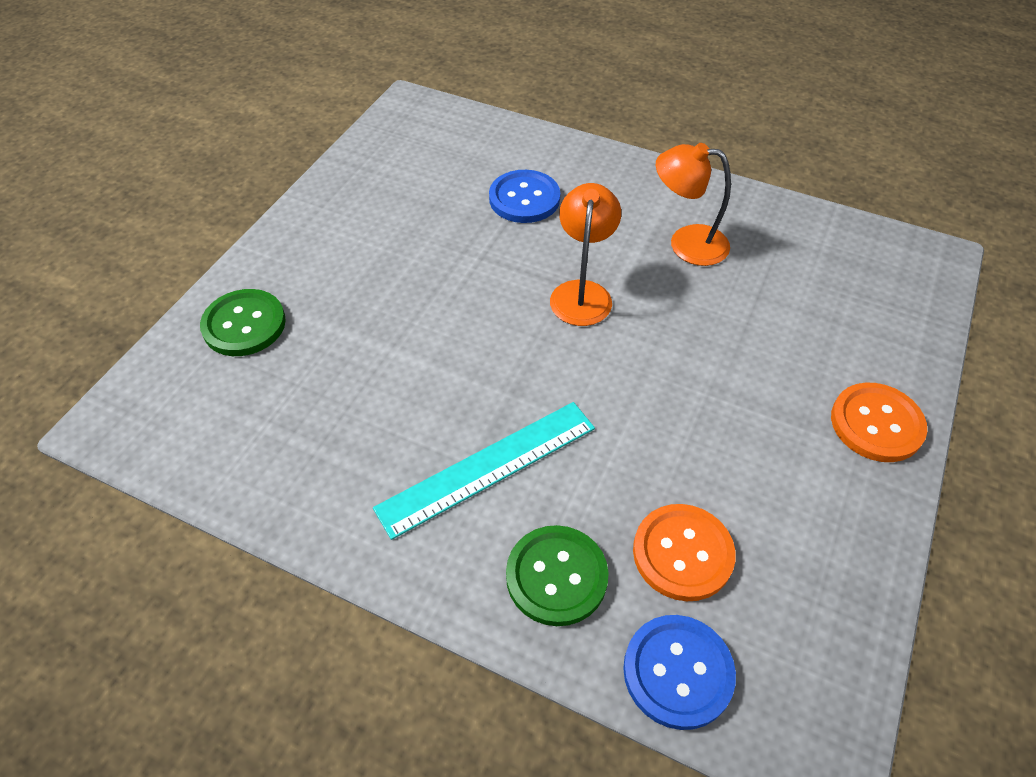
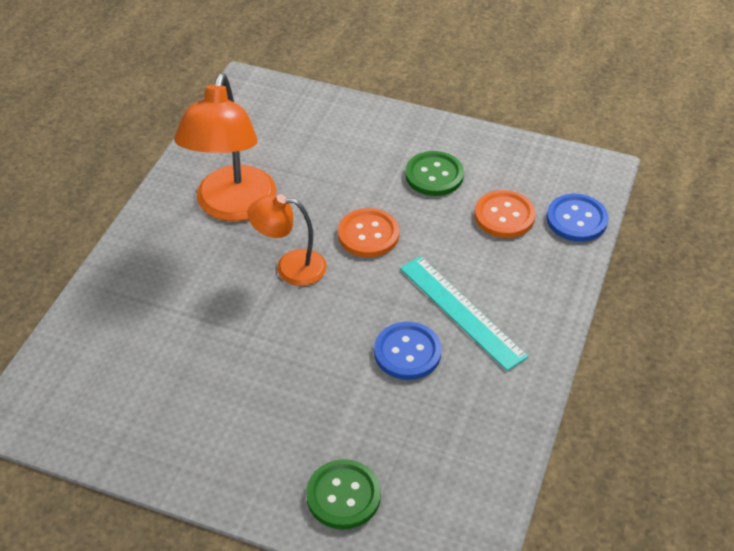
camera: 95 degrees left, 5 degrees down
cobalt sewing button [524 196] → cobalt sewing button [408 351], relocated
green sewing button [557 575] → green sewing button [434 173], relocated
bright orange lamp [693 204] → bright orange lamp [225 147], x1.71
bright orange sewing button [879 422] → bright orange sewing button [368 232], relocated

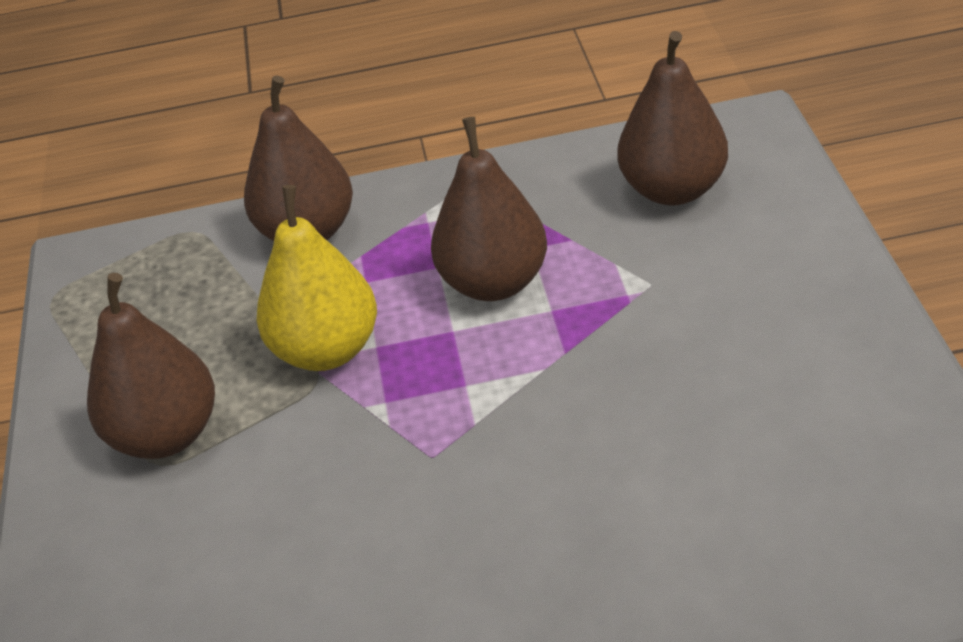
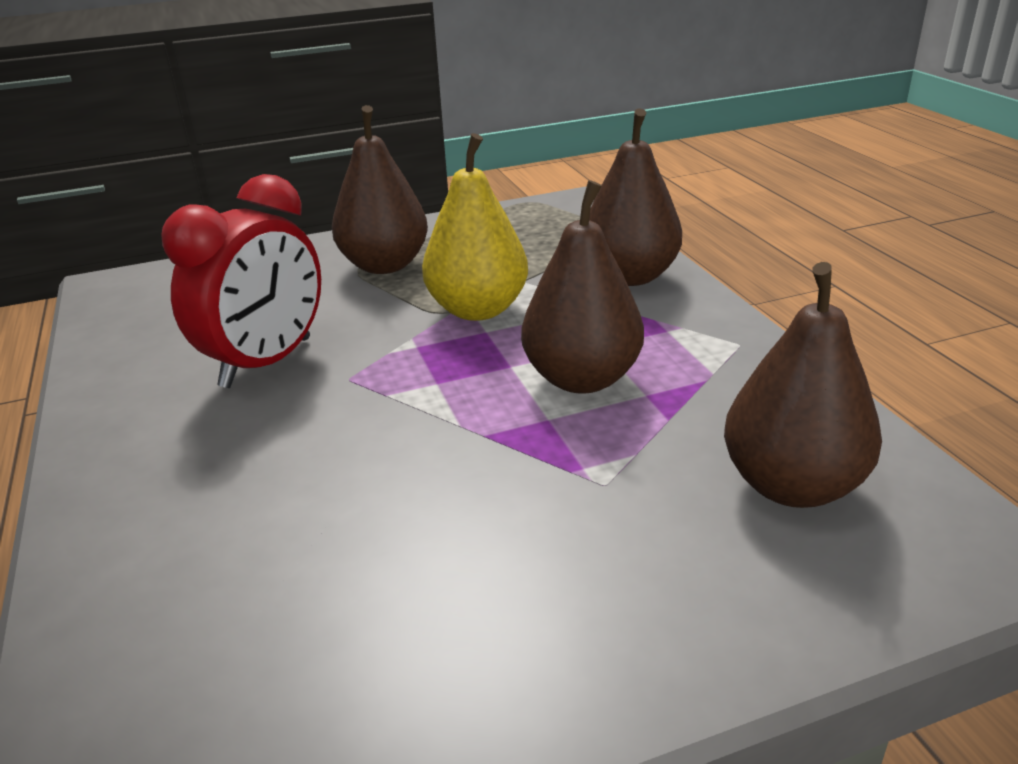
camera: 75 degrees right, 10 degrees down
- → crimson clock [241 281]

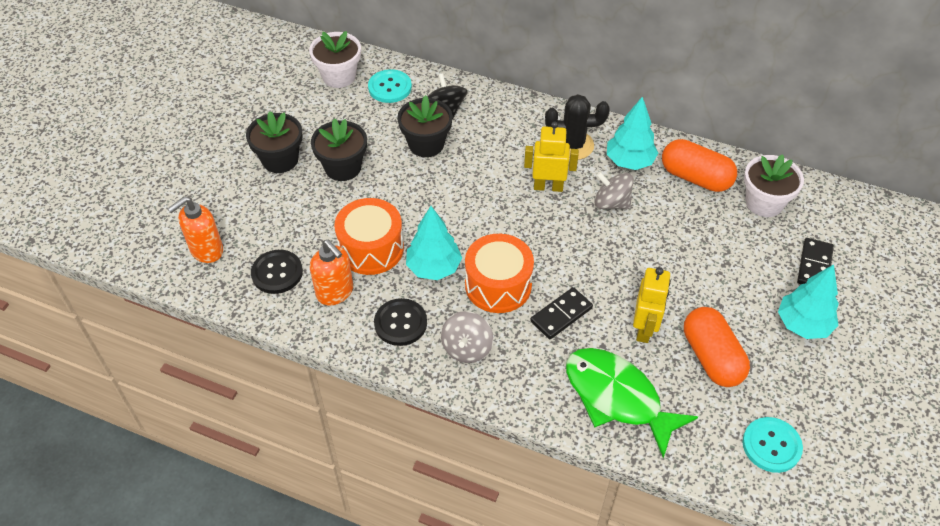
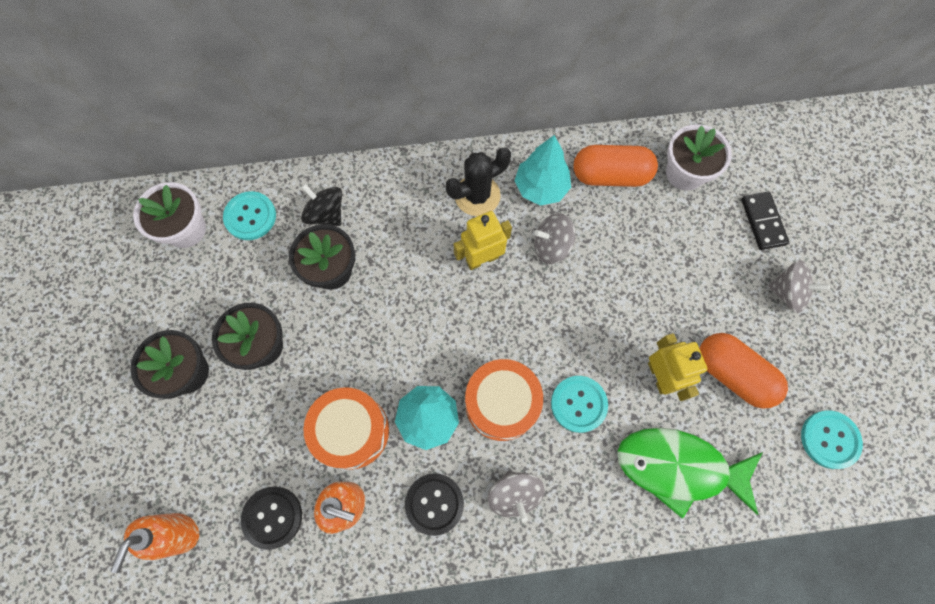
camera: 30 degrees left, 20 degrees up
ebony domino tile [561 313] → teal sewing button [579 404]
teal tree [808 301] → gray spinning top [798 286]

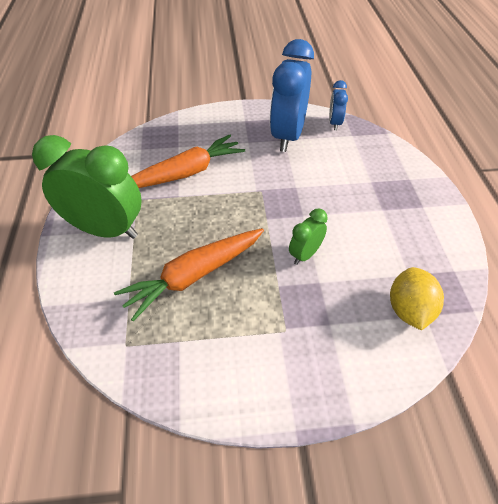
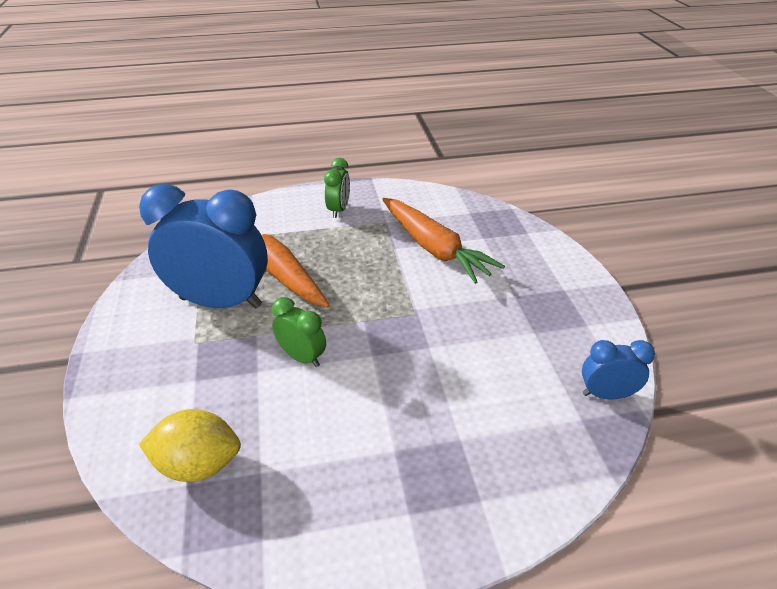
camera: 85 degrees right, 10 degrees down
green clock [86 187] → green clock [337 188], x0.48
cobalt clock [292 95] → cobalt clock [203 246], relocated

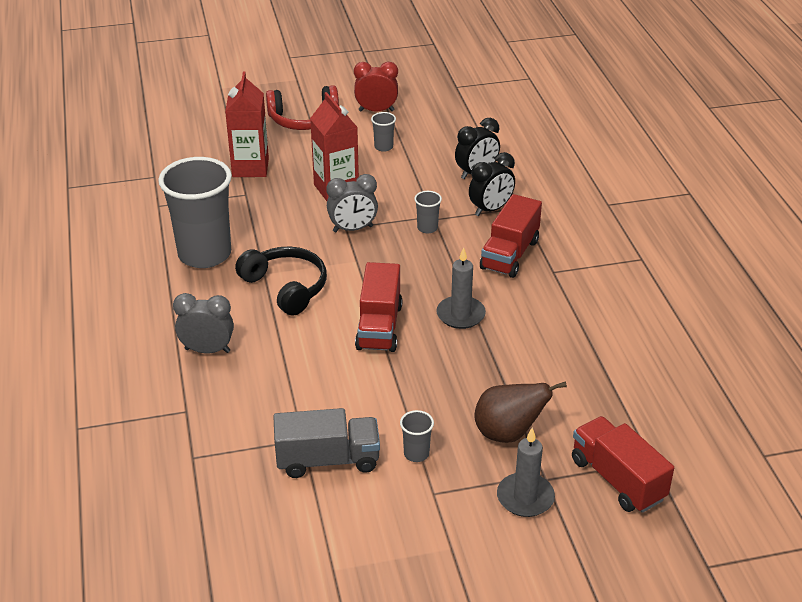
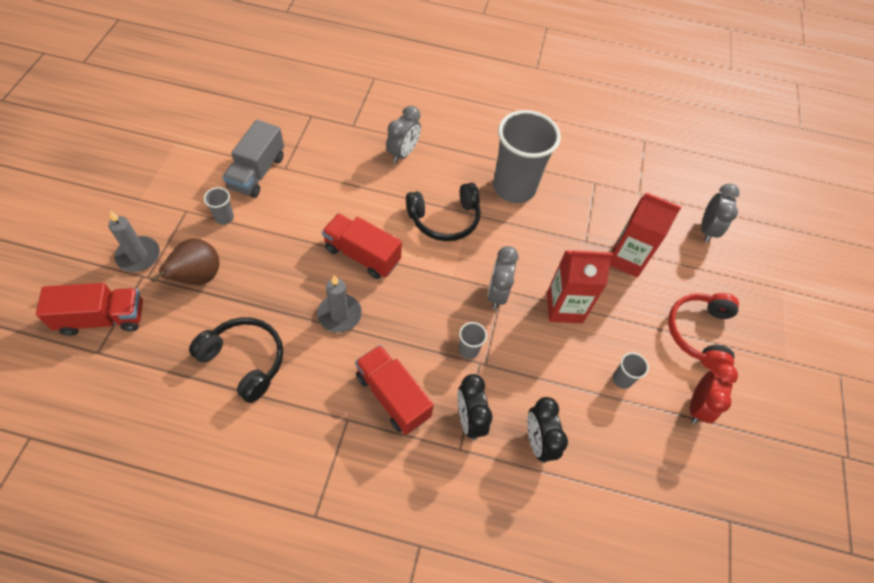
camera: 110 degrees right, 20 degrees up
- → ebony headphones [236 360]
- → gray clock [720 212]

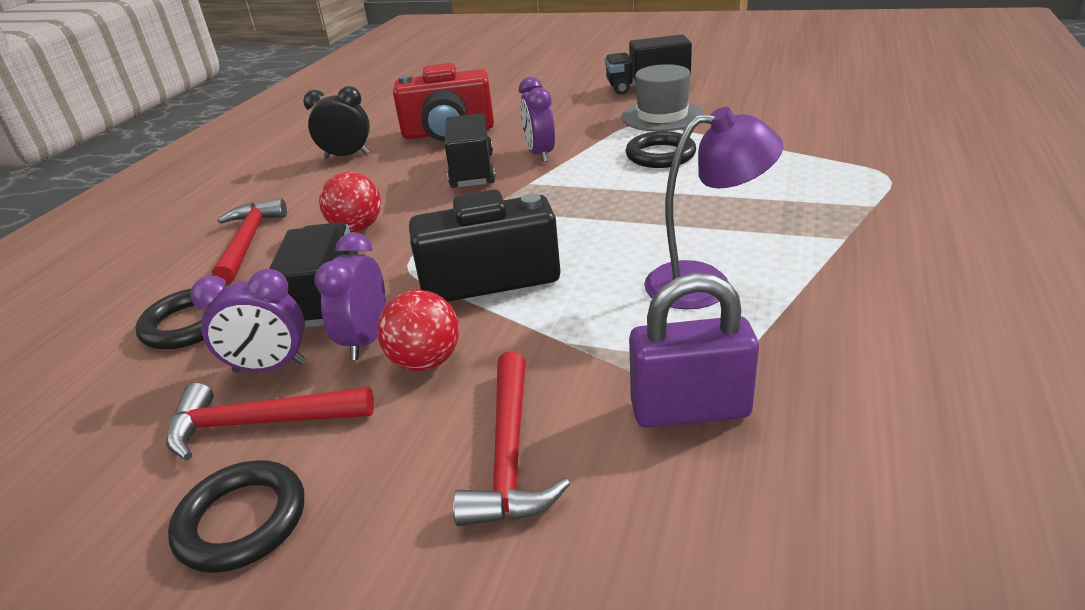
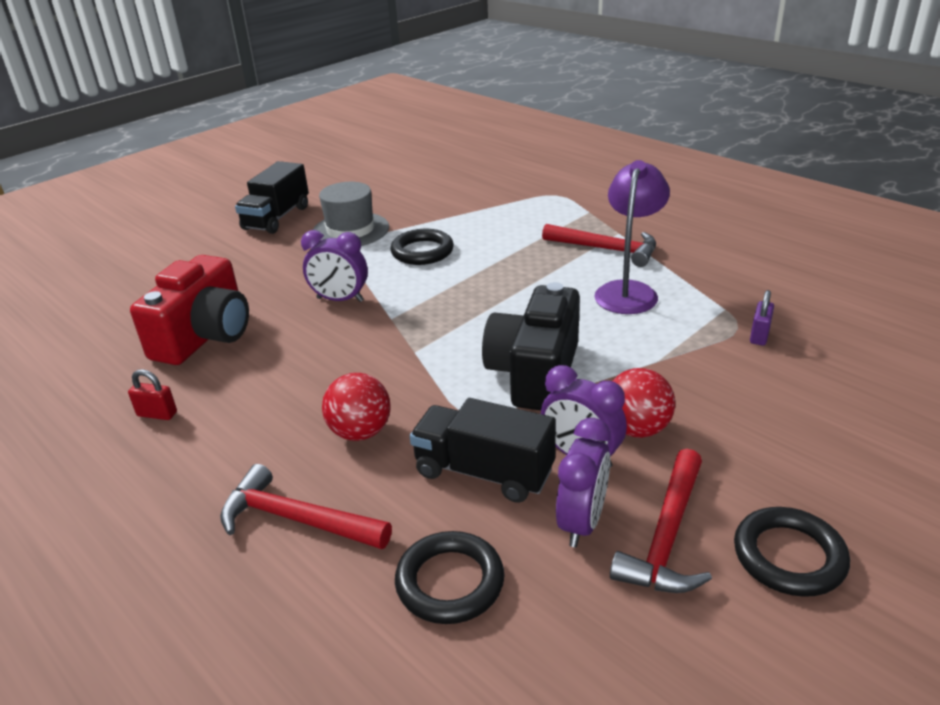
camera: 65 degrees left, 0 degrees up
ebony clock [336 122] → crimson lock [152 394]
ebony toy truck [469 150] → -
crimson claw hammer [511 439] → crimson claw hammer [599 245], relocated
violet lock [694 350] → violet lock [762 318], x0.48

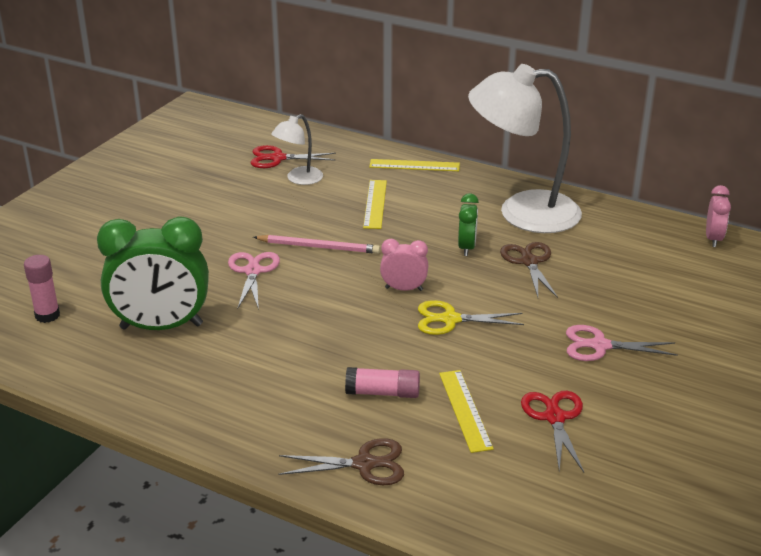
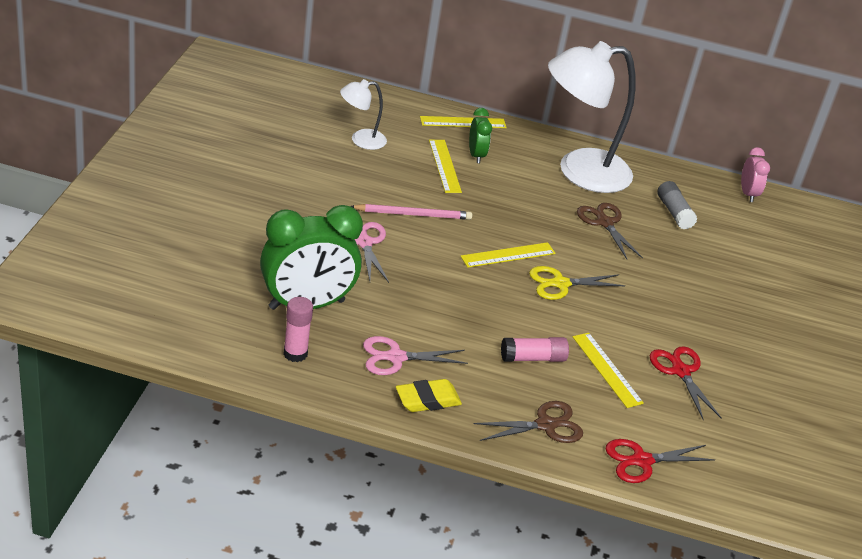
camera: 20 degrees left, 5 degrees up
rose-pink glue [42 289] → rose-pink glue [298 329], relocated
crimson shears [293 156] → crimson shears [660 461], relocated
snow-white lamp [297 149] → snow-white lamp [363 114], 45 degrees clockwise
rose-pink clock [404 265] → yellow measuring stick [508 255]
green clock [468 224] → green clock [480 135], relocated
rose-pink shears [622 343] → rose-pink shears [415 355], relocated
- → yellow gum eraser [429 395]
- → gray glue [677 205]

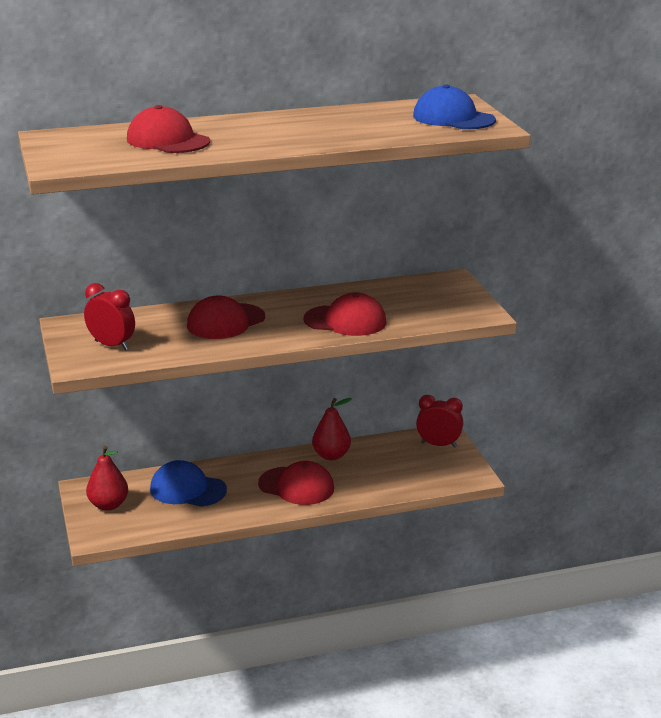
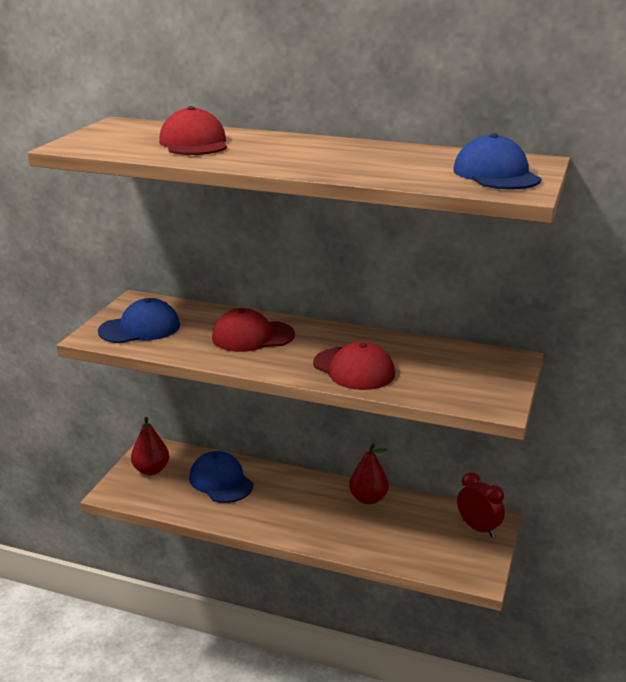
camera: 35 degrees right, 0 degrees up
crimson clock [109 316] → cobalt baseball cap [139 320]
crimson baseball cap [296 483] → -

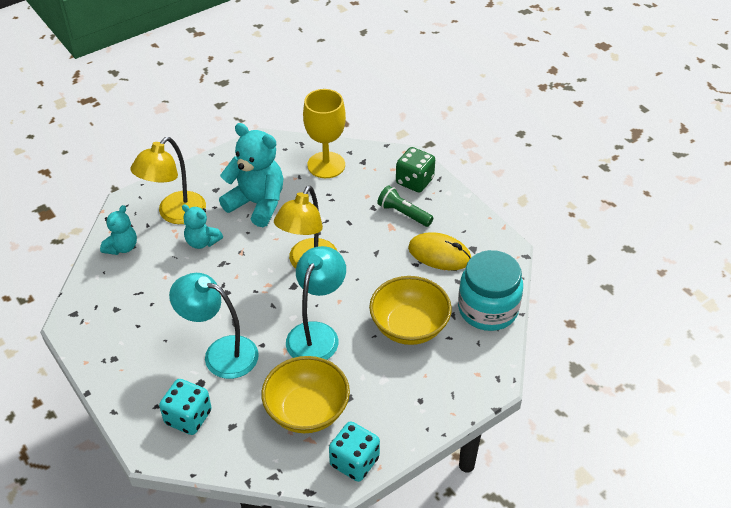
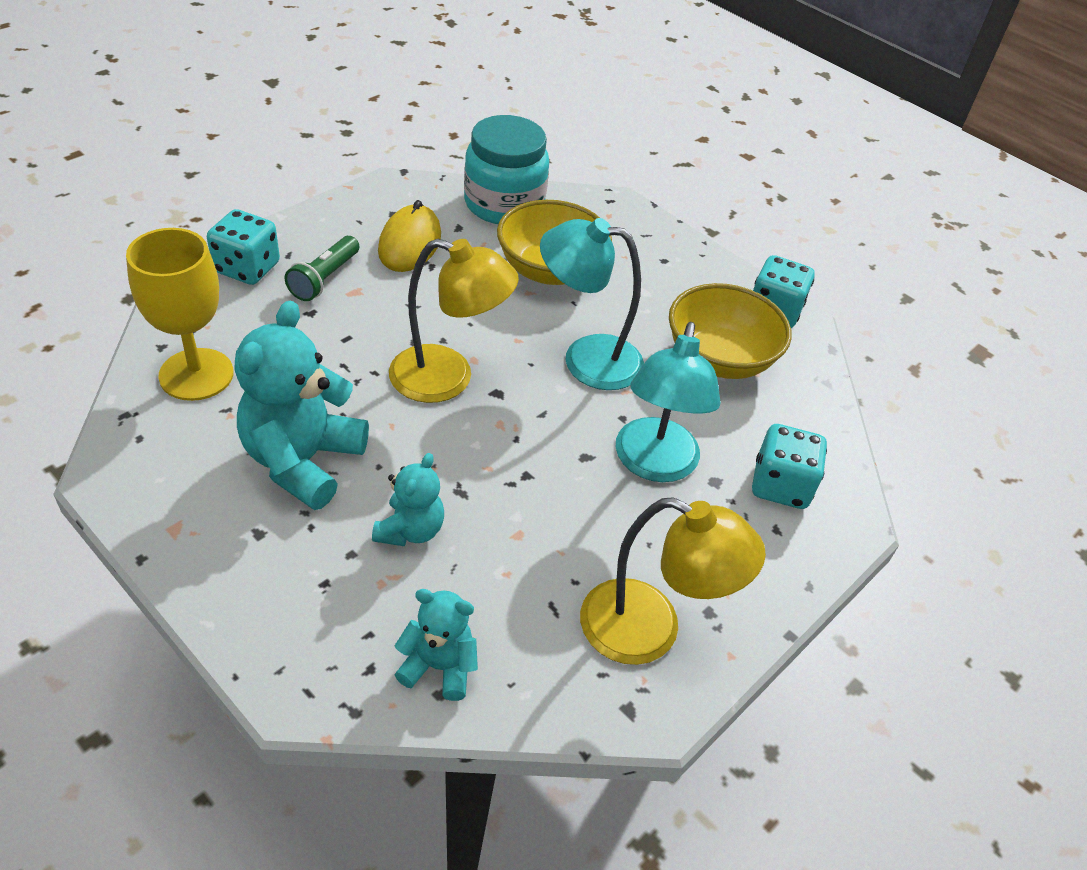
camera: 105 degrees left, 0 degrees up
yellow lamp [168 180] → yellow lamp [673 581], relocated
green die [415 170] → teal die [243 247]

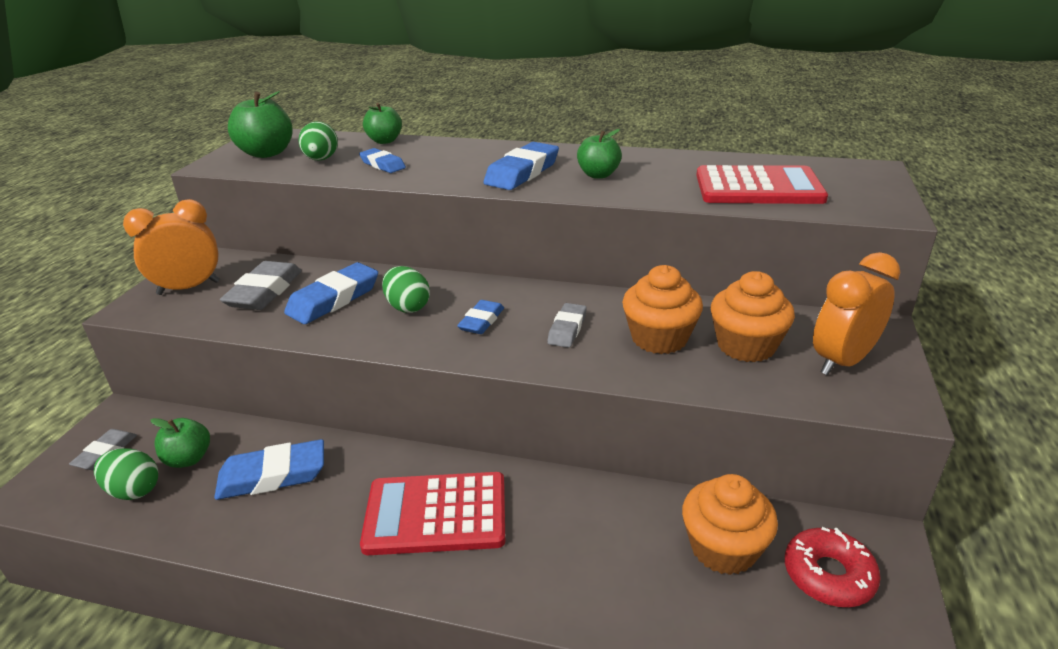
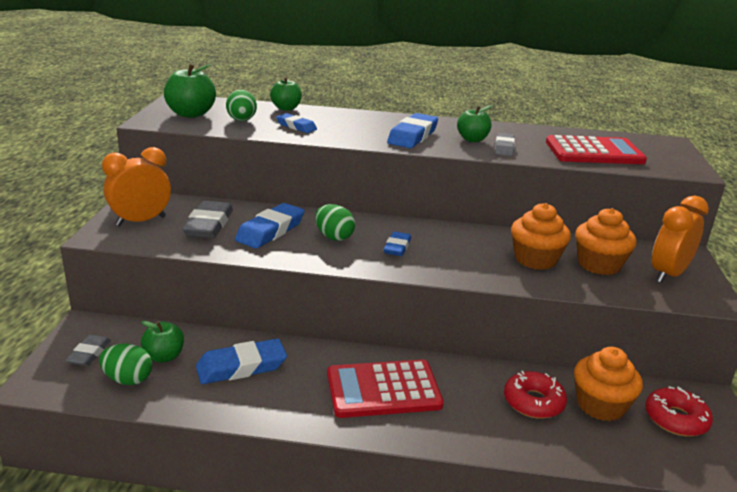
camera: 10 degrees left, 5 degrees down
gray gum eraser [567 325] → gray gum eraser [505 144], relocated
- → crimson doughnut [535 395]

